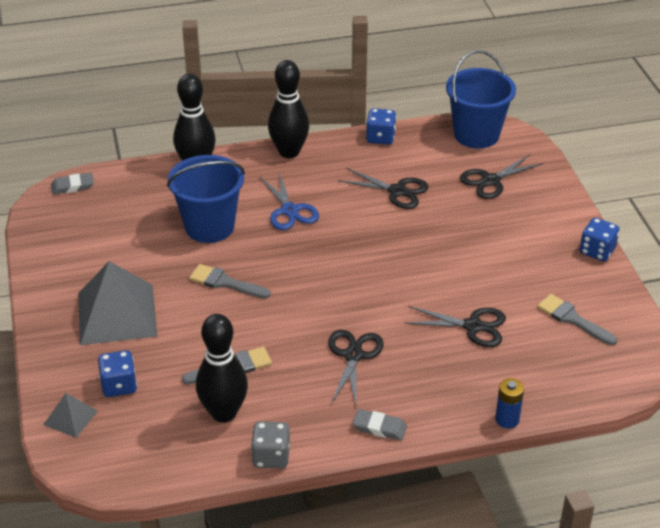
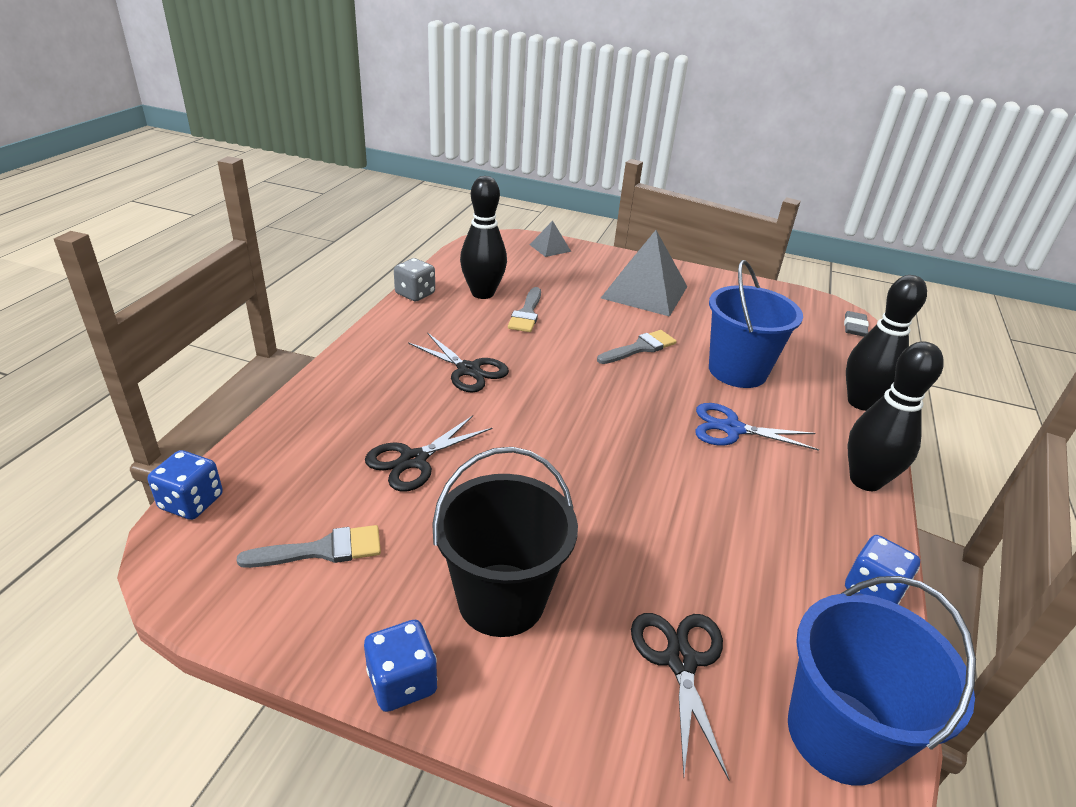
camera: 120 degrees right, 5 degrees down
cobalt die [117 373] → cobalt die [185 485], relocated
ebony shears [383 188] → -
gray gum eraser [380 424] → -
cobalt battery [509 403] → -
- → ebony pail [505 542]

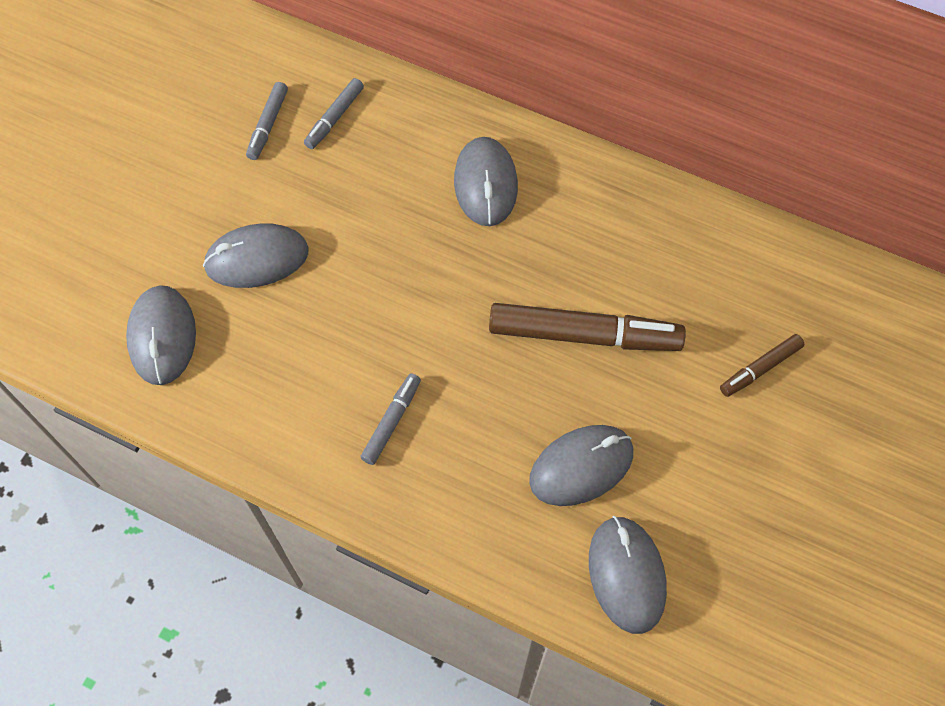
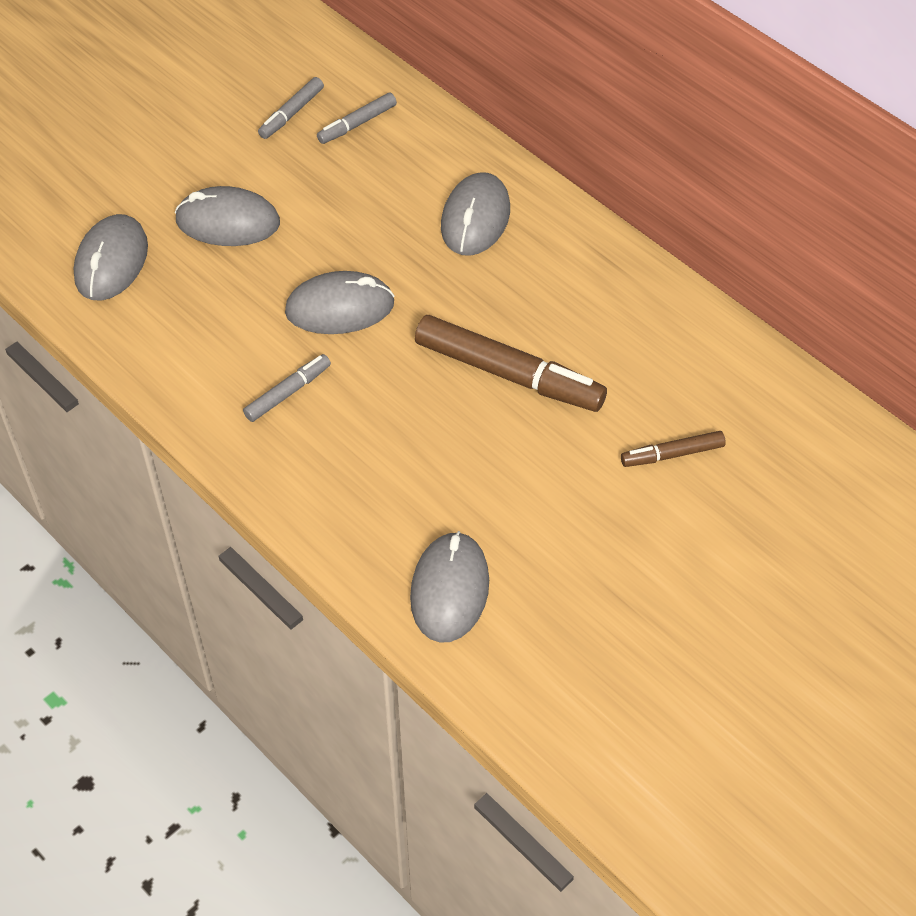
camera: 20 degrees right, 10 degrees down
gray mouse [581 465] → gray mouse [340 302], relocated

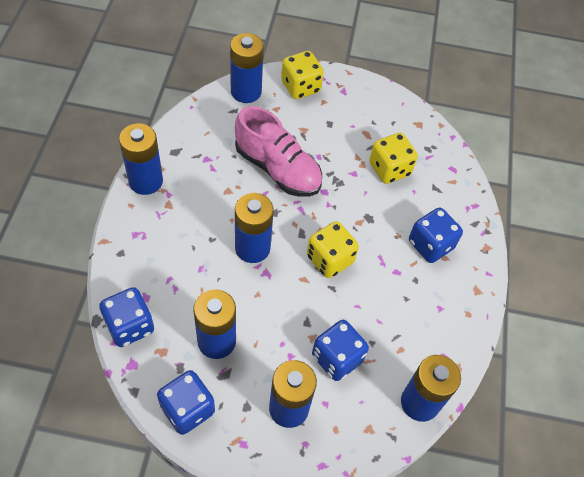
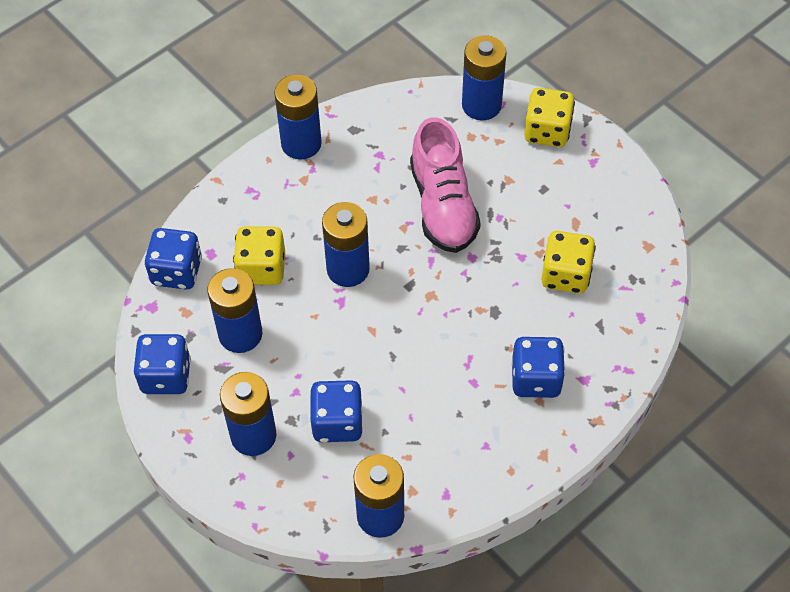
camera: 45 degrees right, 0 degrees up
yellow die [333 249] → yellow die [259 255], relocated

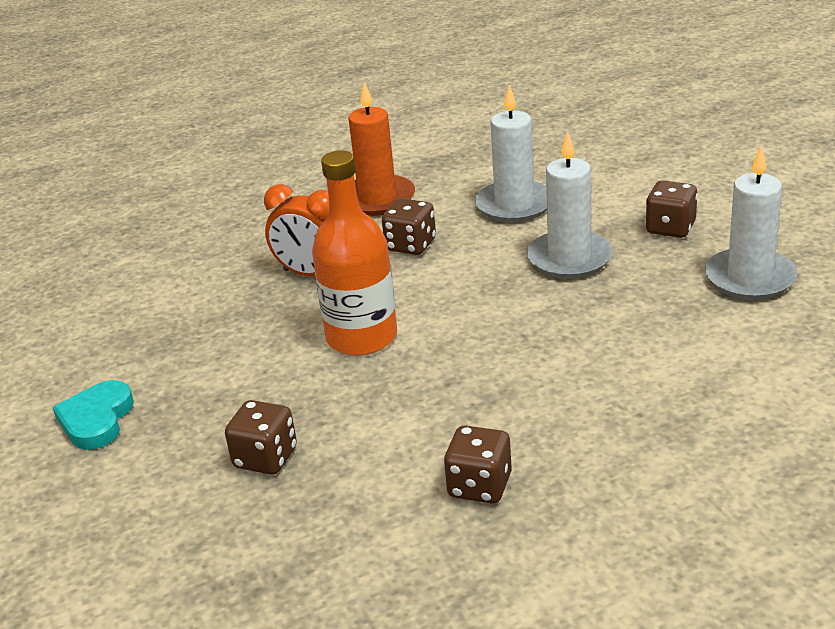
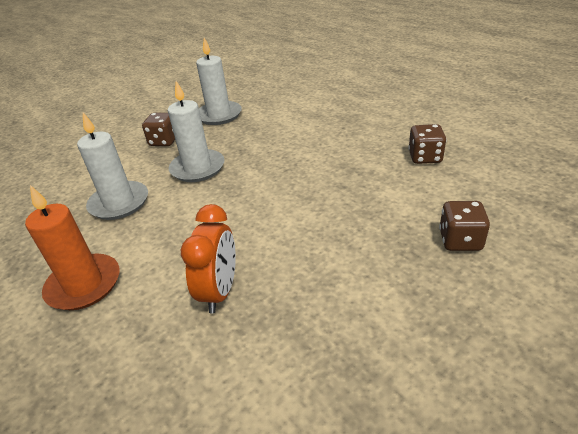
camera: 105 degrees left, 5 degrees up
teal heart [93 415] → -
bright orange drink bottle [354 253] → -
brown die [409 226] → -

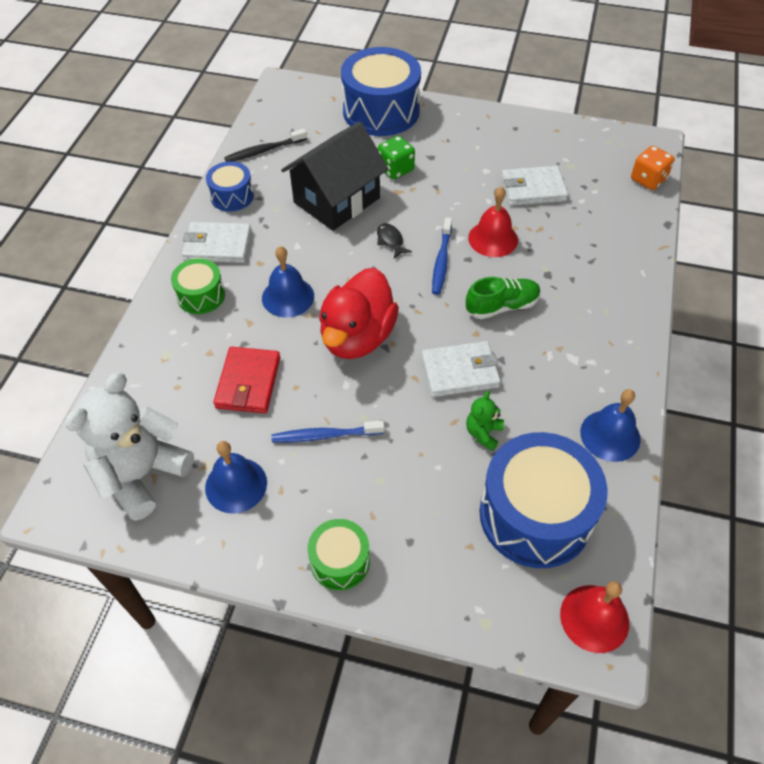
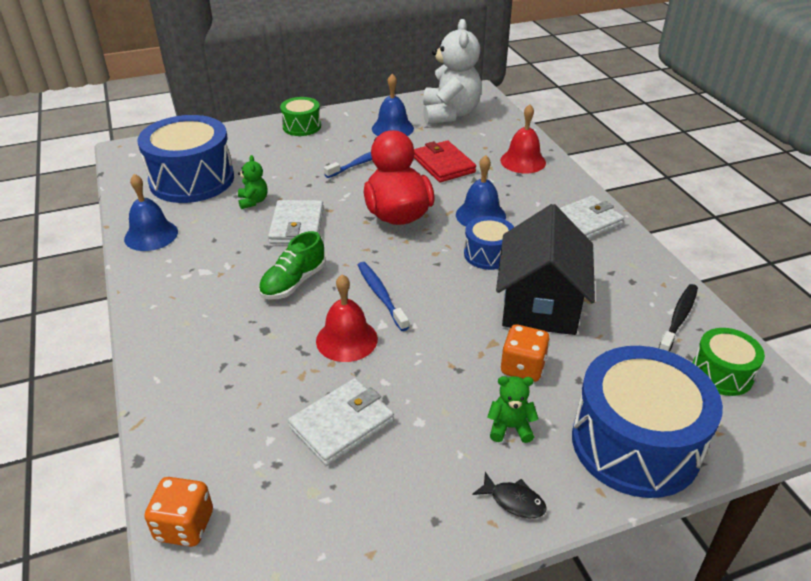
camera: 145 degrees right, 15 degrees down
green toy drum [198 286] → green toy drum [729 362], relocated
cobalt toy drum [230 186] → cobalt toy drum [489 243], relocated
ebony toy fish [394 240] → ebony toy fish [509 495], relocated
green die [396 157] → bright orange die [525 353]
snow-white billfold [461 369] → snow-white billfold [296 222], 45 degrees counterclockwise
crimson school bell [594 617] → crimson school bell [523 138], relocated
- → green teddy [512 409]

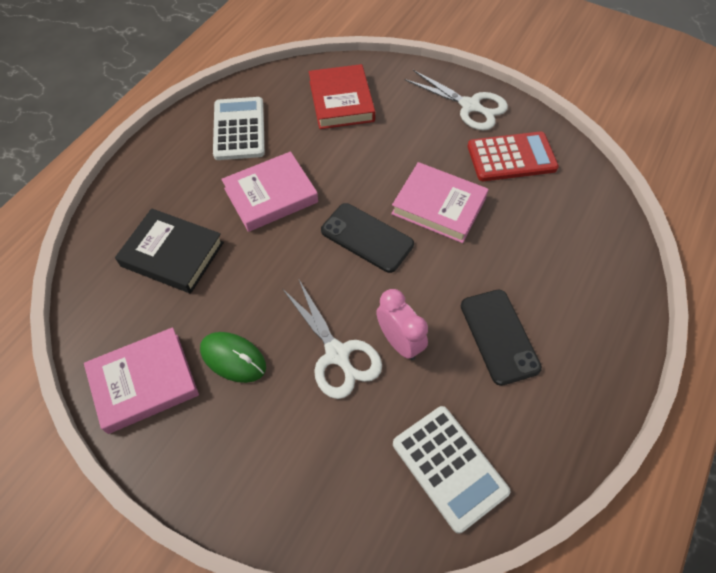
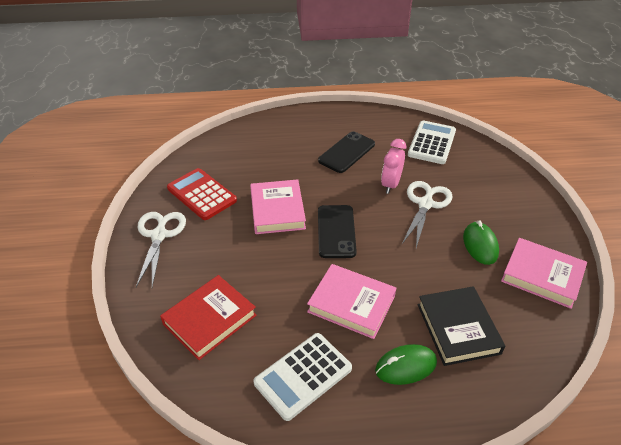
camera: 125 degrees left, 15 degrees down
- → green mouse [406 364]

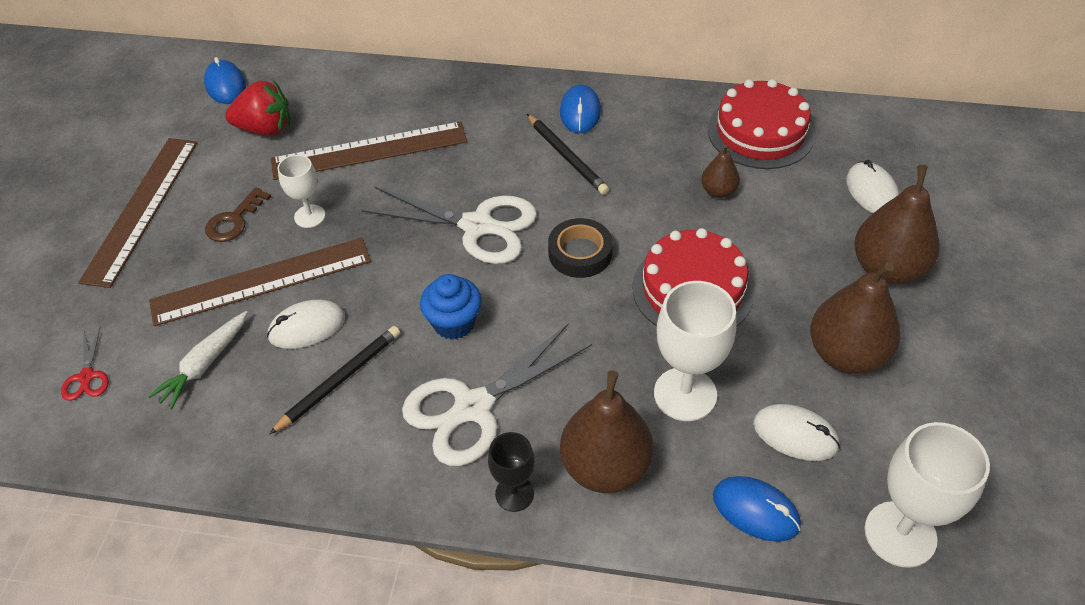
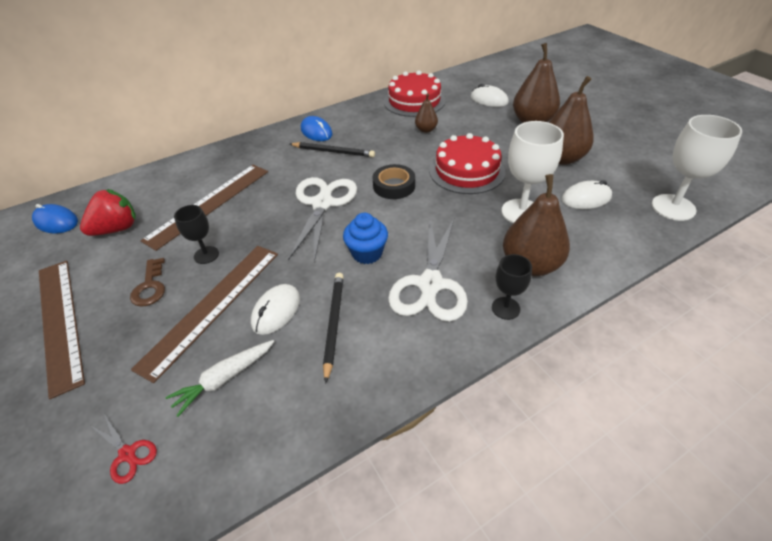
camera: 40 degrees left, 5 degrees down
snow-white carrot [198 360] → snow-white carrot [219 378], 60 degrees clockwise
snow-white goblet [302 191] → ebony goblet [196 234]
snow-white shears [449 225] → snow-white shears [322 219], 60 degrees counterclockwise
cobalt mouse [757 509] → -

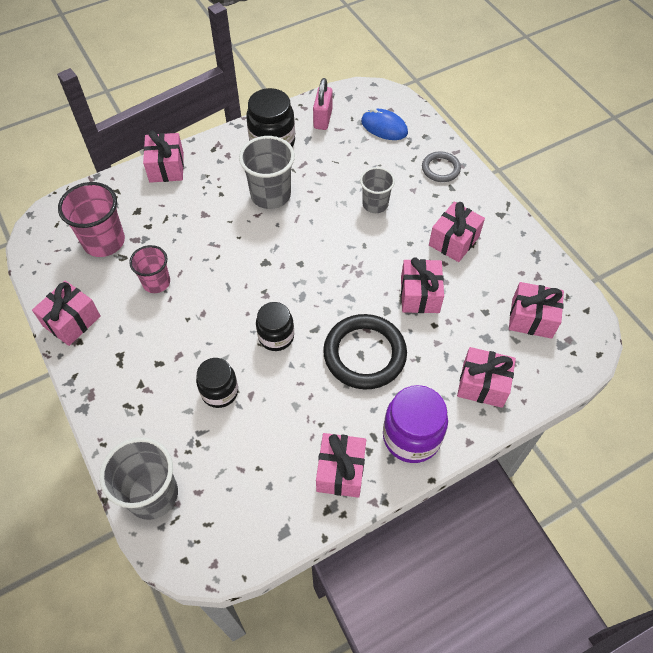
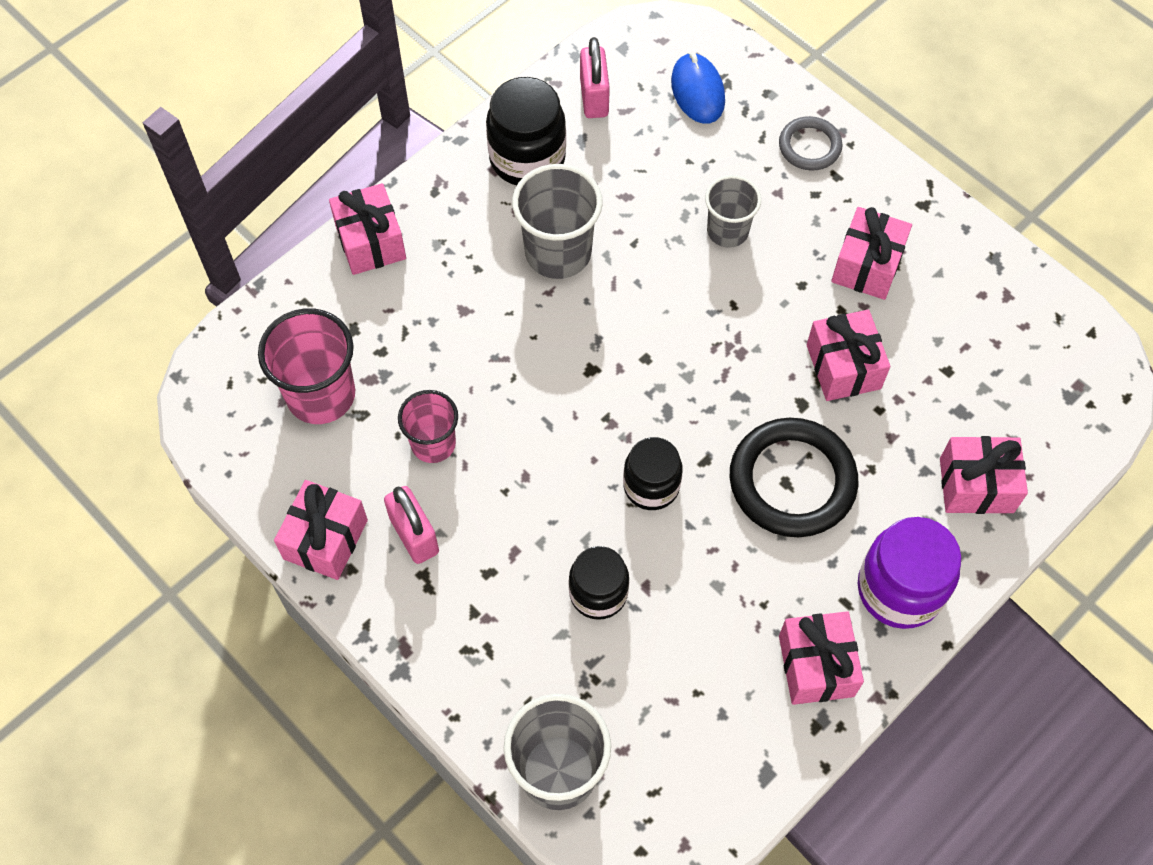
camera: 15 degrees left, 5 degrees up
cobalt mouse [384 124] → cobalt mouse [698 88], 60 degrees clockwise
rose-pink present [536 310] → -
- → rose-pink lock [411 525]

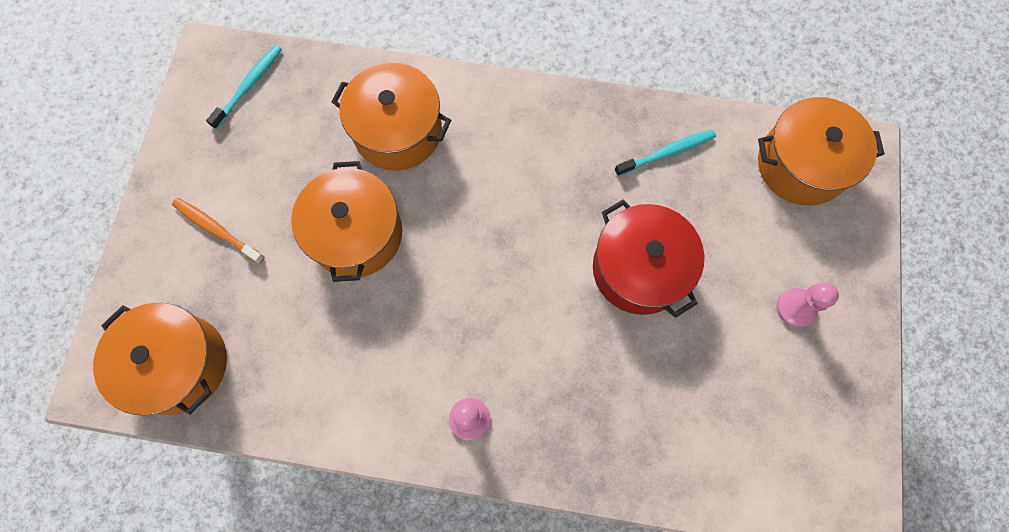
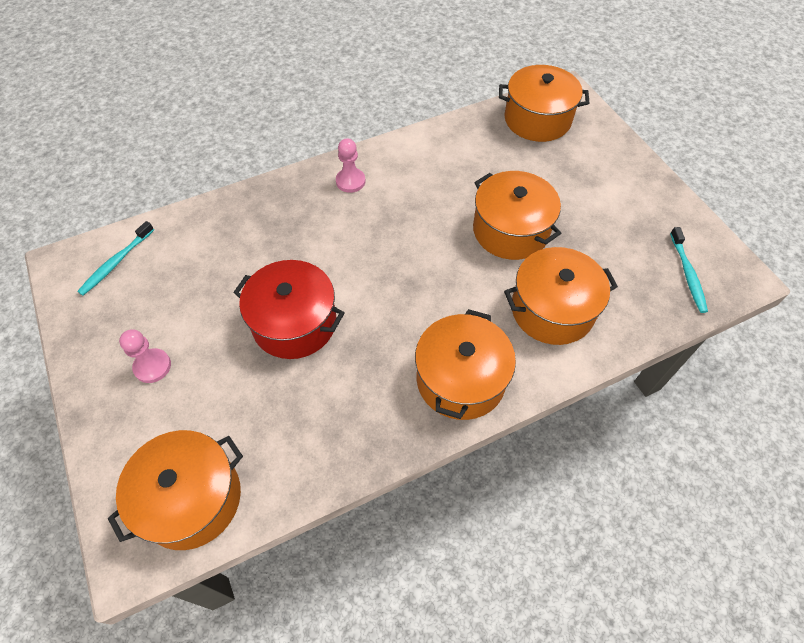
camera: 145 degrees right, 15 degrees down
bright orange dental brush [218 231] → -
teal dental brush [665 153] → teal dental brush [115 258], relocated
- → bright orange pot [465 364]

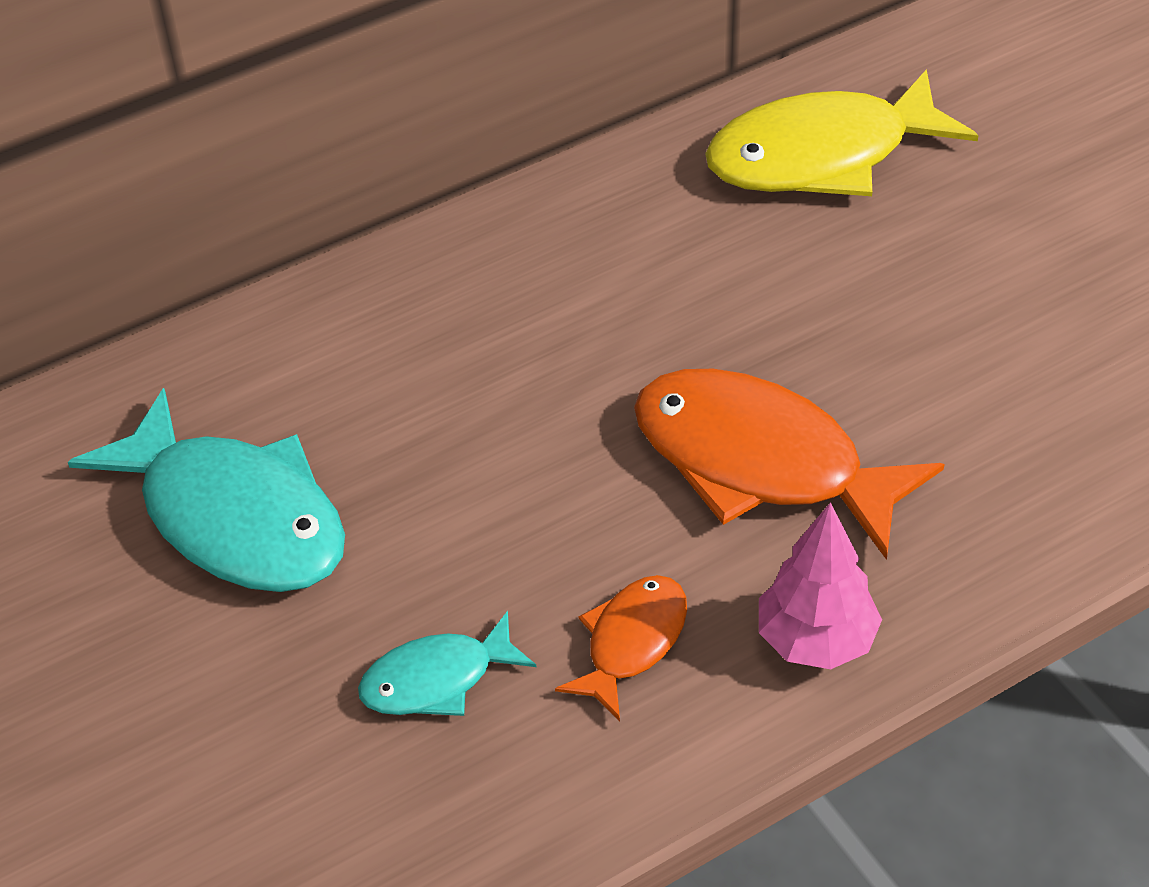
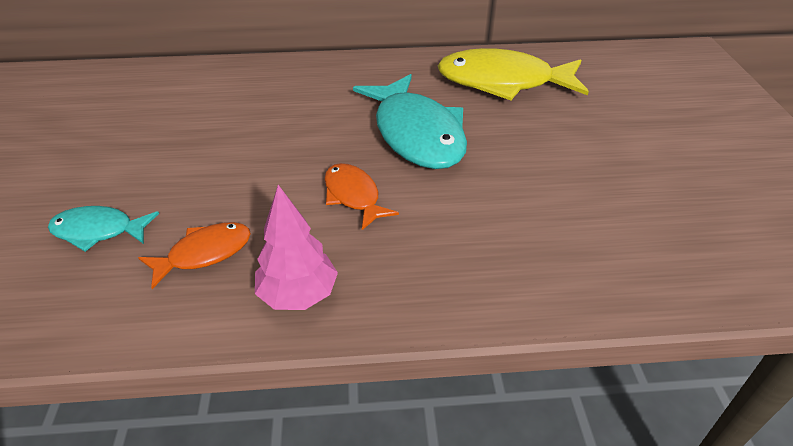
camera: 25 degrees right, 5 degrees down
teal toy fish [206 490] → teal toy fish [410 121], relocated
bright orange toy fish [789 464] → bright orange toy fish [361 196], x0.52

